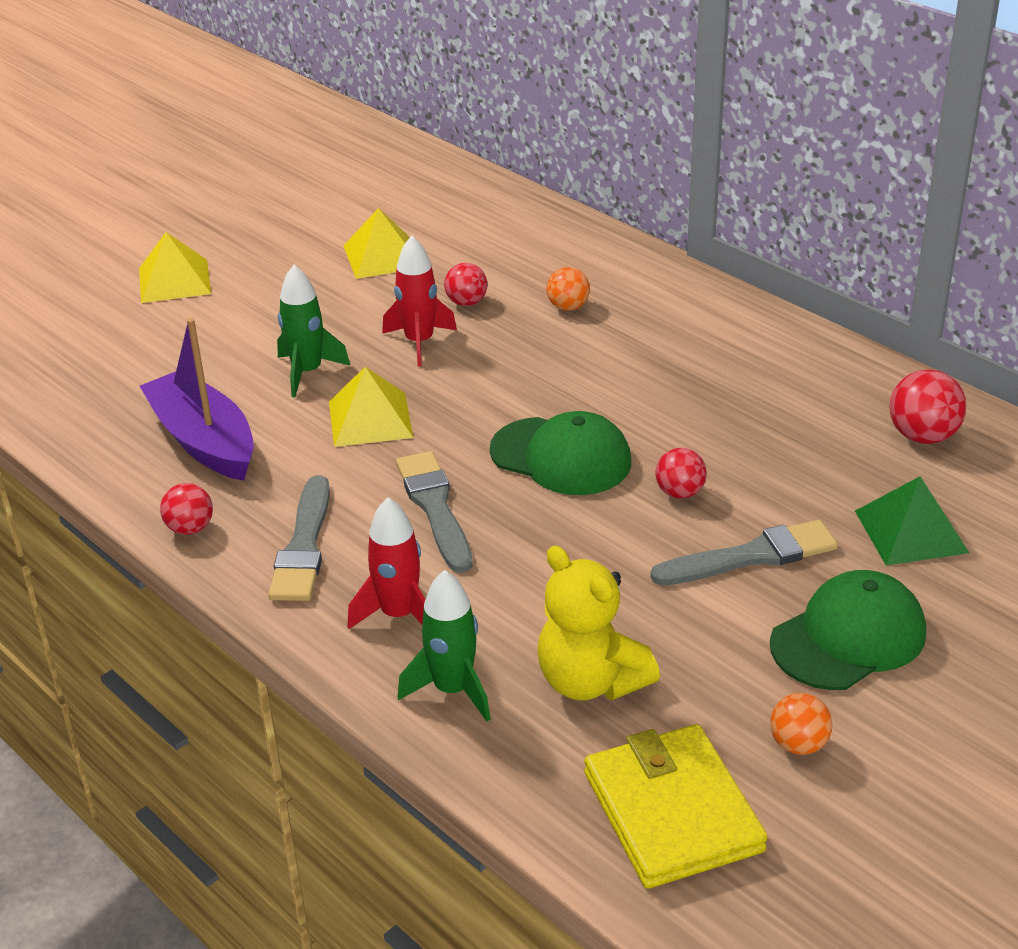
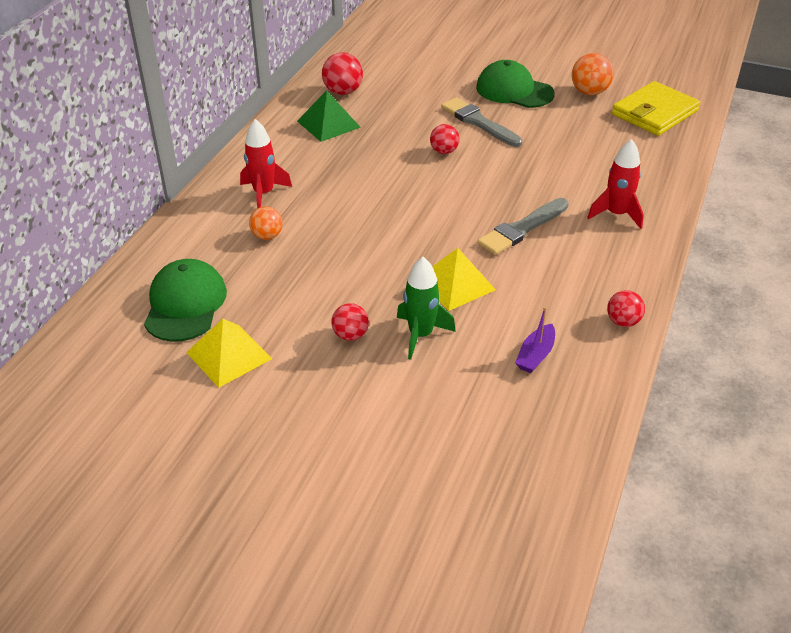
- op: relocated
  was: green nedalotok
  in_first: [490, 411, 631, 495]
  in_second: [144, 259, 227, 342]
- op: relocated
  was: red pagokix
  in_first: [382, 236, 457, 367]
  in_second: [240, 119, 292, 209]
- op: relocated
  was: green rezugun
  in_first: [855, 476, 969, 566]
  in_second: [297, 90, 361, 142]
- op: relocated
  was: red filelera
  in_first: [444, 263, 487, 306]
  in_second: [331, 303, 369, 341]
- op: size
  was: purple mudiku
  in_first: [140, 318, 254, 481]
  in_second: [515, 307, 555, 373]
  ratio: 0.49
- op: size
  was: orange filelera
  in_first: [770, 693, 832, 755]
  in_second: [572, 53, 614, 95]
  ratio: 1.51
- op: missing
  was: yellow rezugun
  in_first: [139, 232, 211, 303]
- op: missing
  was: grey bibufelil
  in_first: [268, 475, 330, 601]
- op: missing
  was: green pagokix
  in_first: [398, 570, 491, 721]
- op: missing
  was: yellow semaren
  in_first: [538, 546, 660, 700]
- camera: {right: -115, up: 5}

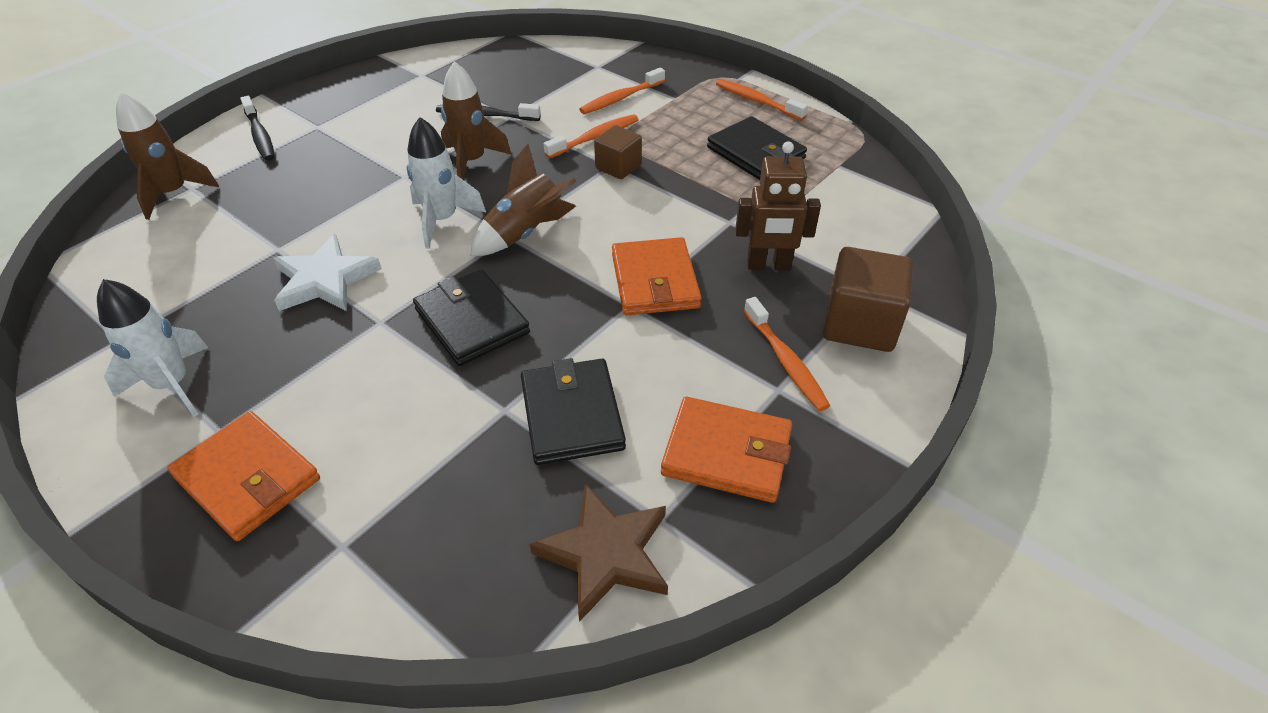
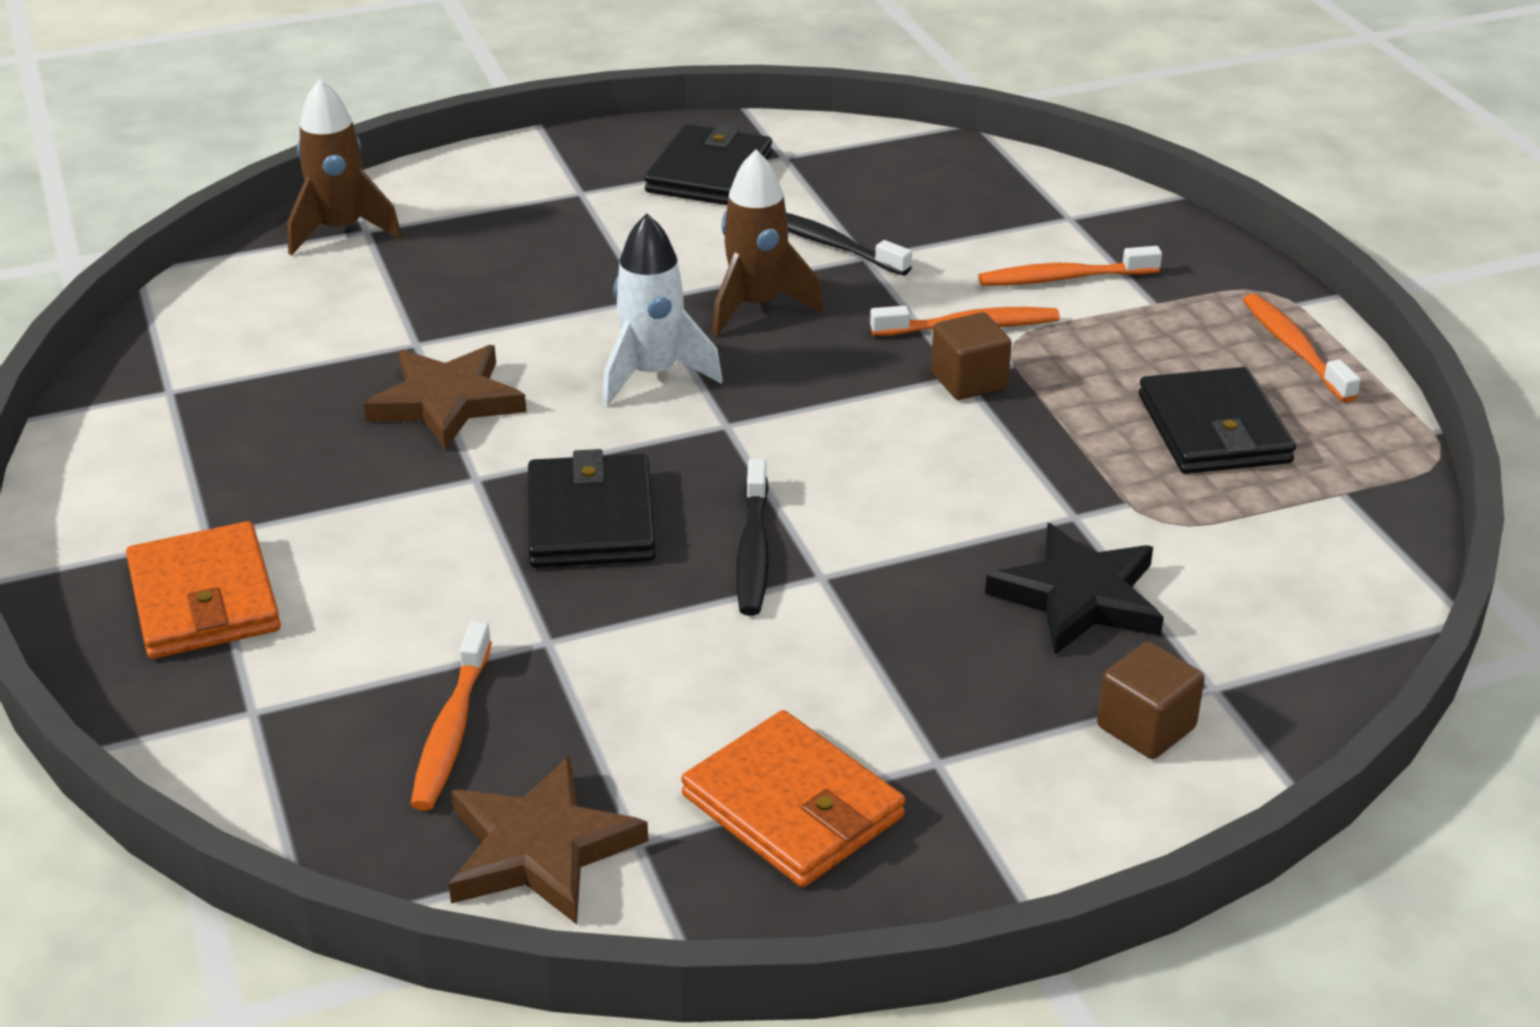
- op: colour
  was: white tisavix
  now: brown tisavix
  in_first: [274, 234, 381, 311]
  in_second: [364, 345, 526, 450]
- op: relocated
  was: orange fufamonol
  in_first: [744, 297, 830, 411]
  in_second: [411, 621, 492, 811]
- op: relocated
  was: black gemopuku
  in_first: [521, 358, 626, 465]
  in_second: [644, 124, 772, 205]
- op: relocated
  was: black fufamonol
  in_first: [240, 96, 275, 161]
  in_second: [736, 458, 769, 616]
- op: exchanged
  was: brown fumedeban
  now: black tisavix
  in_first: [735, 141, 821, 270]
  in_second: [985, 523, 1164, 655]
- op: size
  was: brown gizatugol
  in_first: [823, 247, 913, 352]
  in_second: [1097, 641, 1205, 759]
  ratio: 0.62
- op: missing
  was: white pagokix
  in_first: [97, 279, 208, 417]
- op: missing
  was: brown pagokix
  in_first: [470, 144, 577, 256]
- op: missing
  was: orange gemopuku
  in_first: [612, 237, 701, 315]
- camera: {right: 30, up: -10}

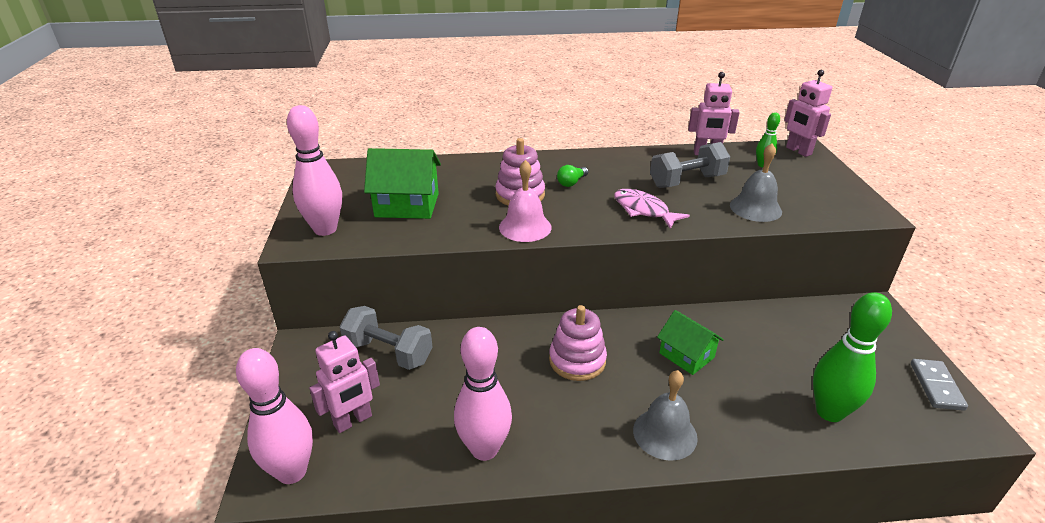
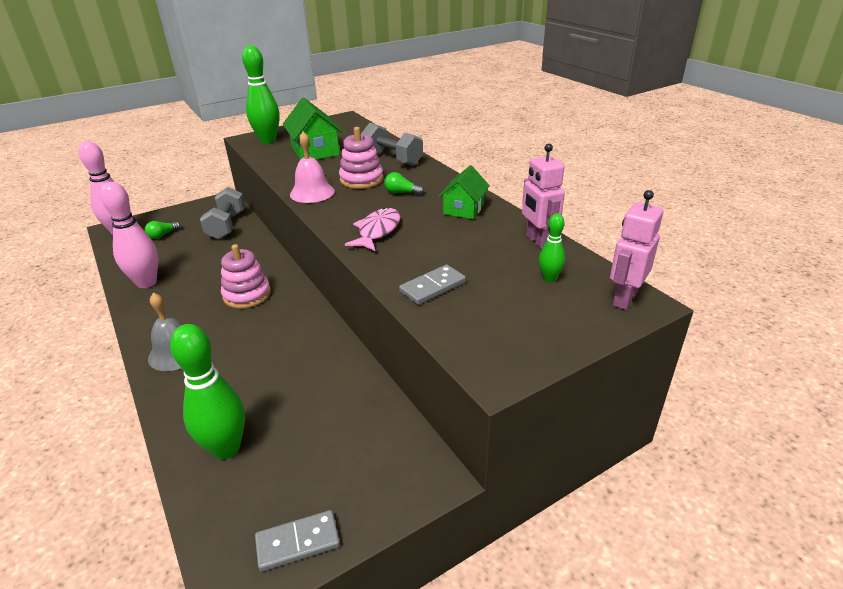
- op: exchanged
  was: pink fumedeban
  now: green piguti
  in_first: [309, 331, 380, 433]
  in_second: [145, 221, 180, 239]
- op: colour
  was: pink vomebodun
  now: green vomebodun
  in_first: [287, 105, 342, 236]
  in_second: [242, 45, 280, 144]
- op: relocated
  was: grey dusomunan
  in_first: [650, 142, 730, 188]
  in_second: [361, 123, 423, 166]
- op: exchanged
  was: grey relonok
  now: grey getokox
  in_first: [730, 143, 782, 222]
  in_second: [399, 265, 466, 305]
- op: relocated
  was: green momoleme
  in_first: [657, 310, 724, 375]
  in_second: [438, 165, 490, 219]
- camera: {right: 65, up: 0}

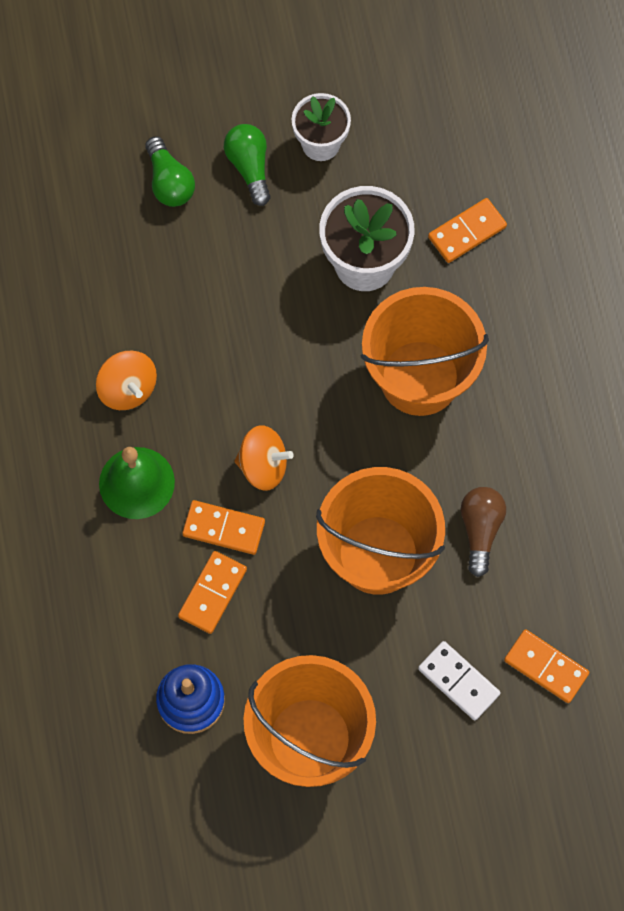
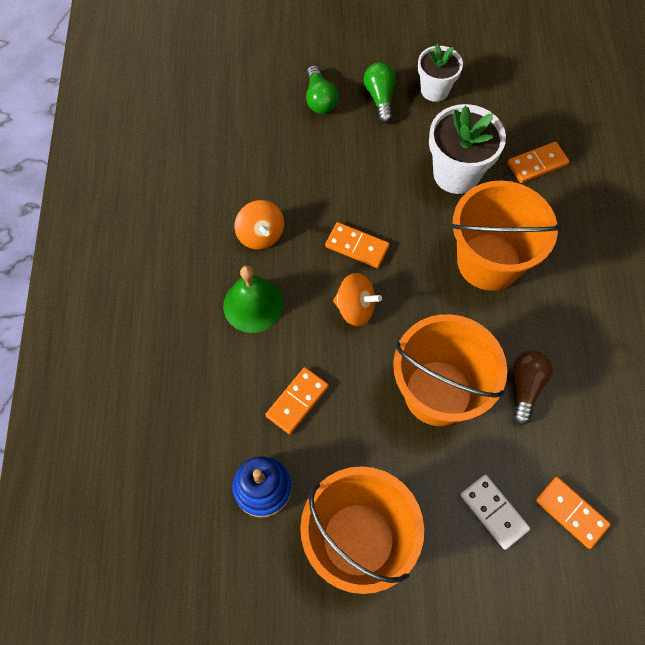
- op: relocated
  was: orange getokox
  in_first: [182, 500, 265, 555]
  in_second: [325, 222, 390, 268]
- camera: {right: 10, up: -5}

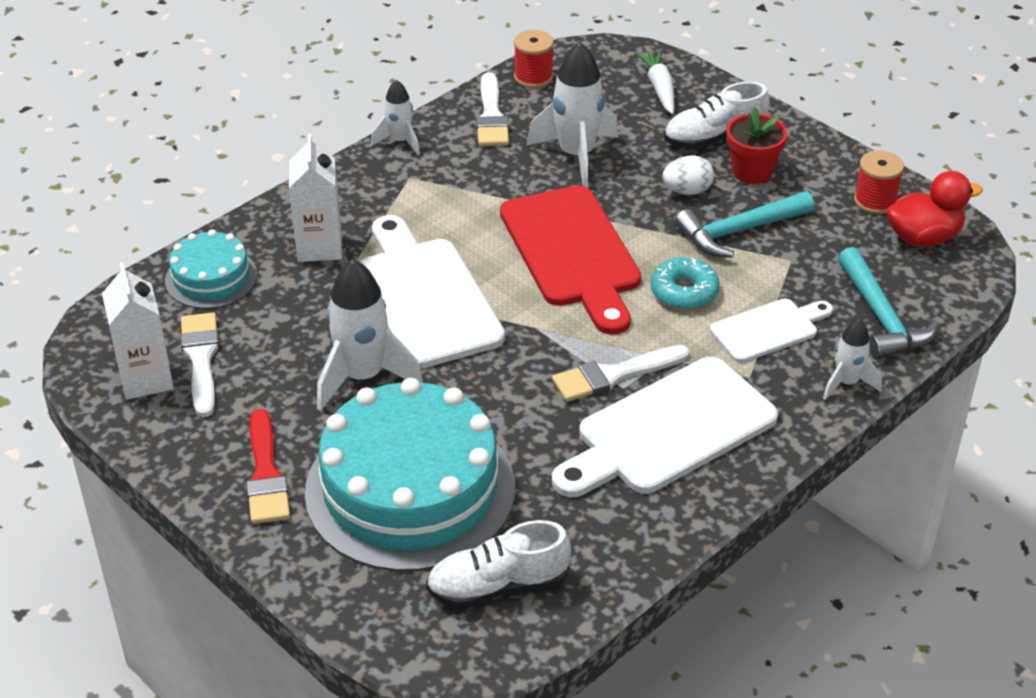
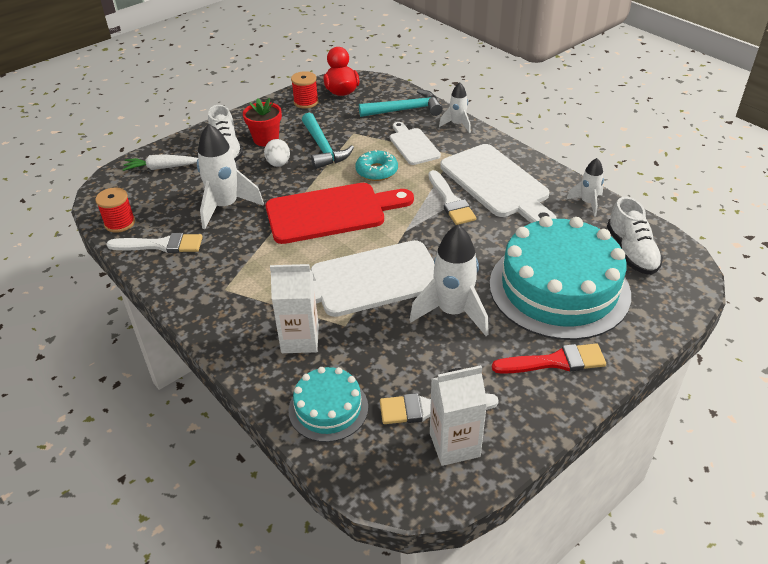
- op: relocated
  was: white pagokix
  in_first: [371, 80, 420, 155]
  in_second: [567, 158, 604, 217]
- camera: {right: -85, up: 0}

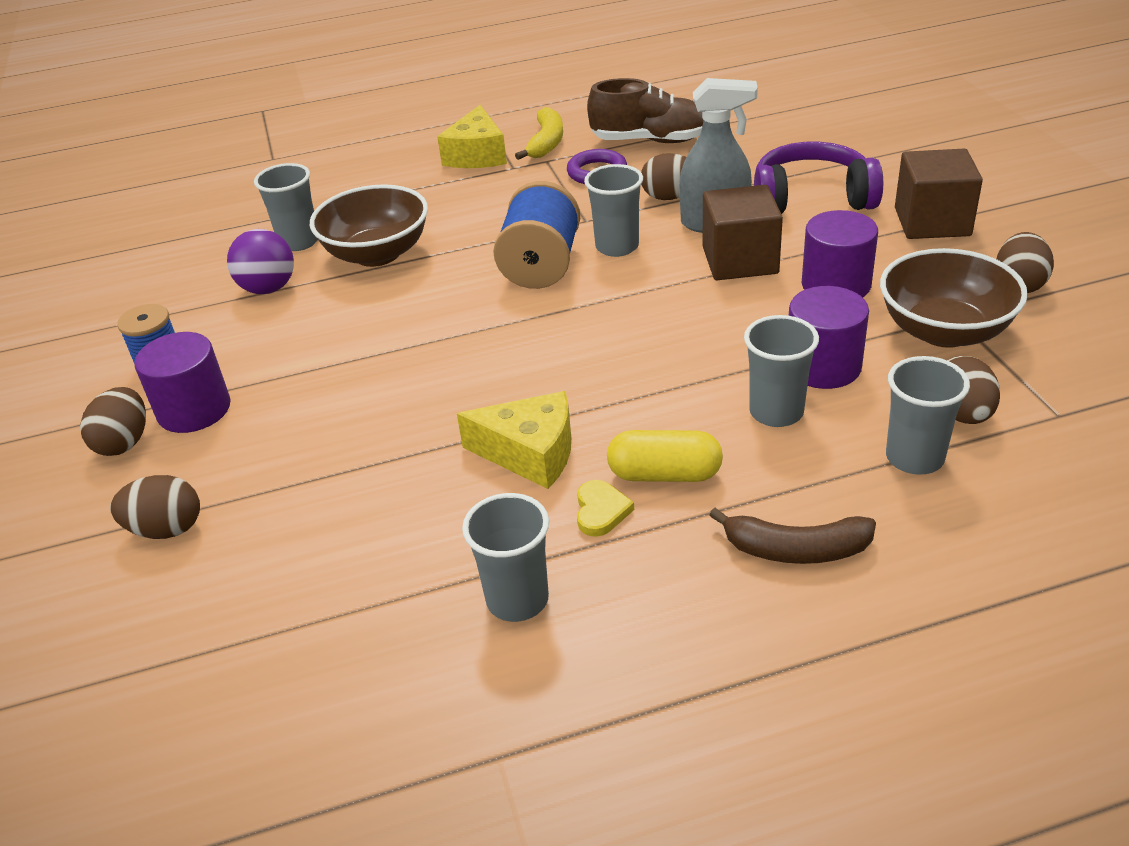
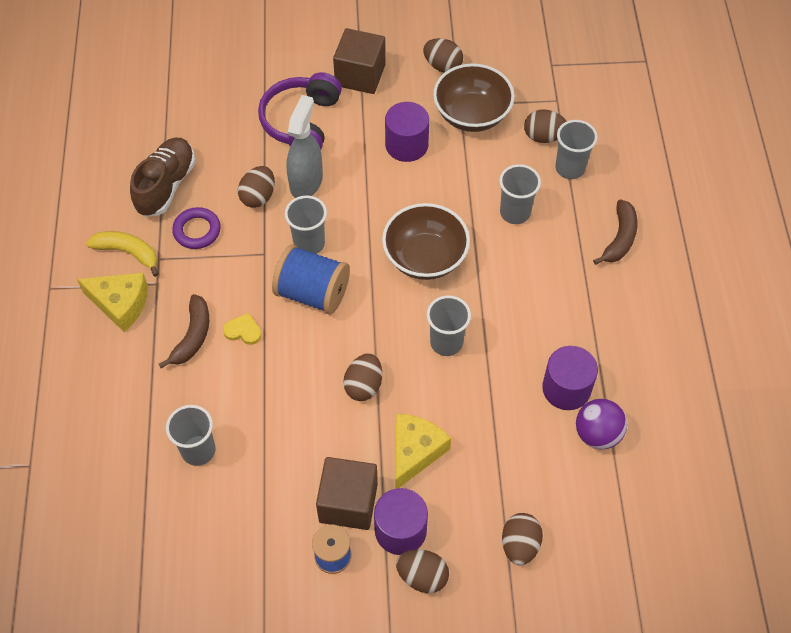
- op: appeared
  now: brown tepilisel
  in_second: [159, 294, 209, 368]
- op: relocated
  was: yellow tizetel
  in_first: [577, 480, 634, 537]
  in_second: [223, 313, 262, 345]
- op: relocated
  was: brown gizatugol
  in_first: [703, 185, 783, 280]
  in_second: [316, 457, 378, 530]
- op: appeared
  now: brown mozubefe
  in_second: [343, 353, 382, 401]
- op: relocated
  was: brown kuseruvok
  in_first: [310, 184, 428, 267]
  in_second: [382, 203, 470, 280]
- op: relocated
  was: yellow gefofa
  in_first: [457, 391, 571, 489]
  in_second: [396, 414, 451, 489]
- op: relocated
  was: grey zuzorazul
  in_first: [462, 493, 549, 622]
  in_second: [427, 295, 471, 356]
- op: relocated
  was: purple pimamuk
  in_first: [789, 286, 869, 389]
  in_second: [542, 346, 598, 410]
- op: relocated
  was: purple filelera
  in_first: [227, 229, 294, 294]
  in_second: [576, 399, 627, 449]
- op: missing
  was: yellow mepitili
  in_first: [607, 430, 723, 482]
- camera: {right: -80, up: 20}

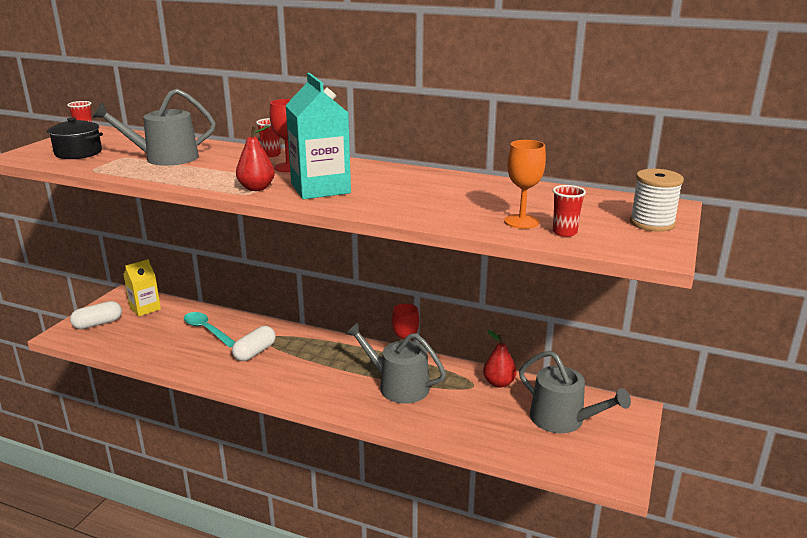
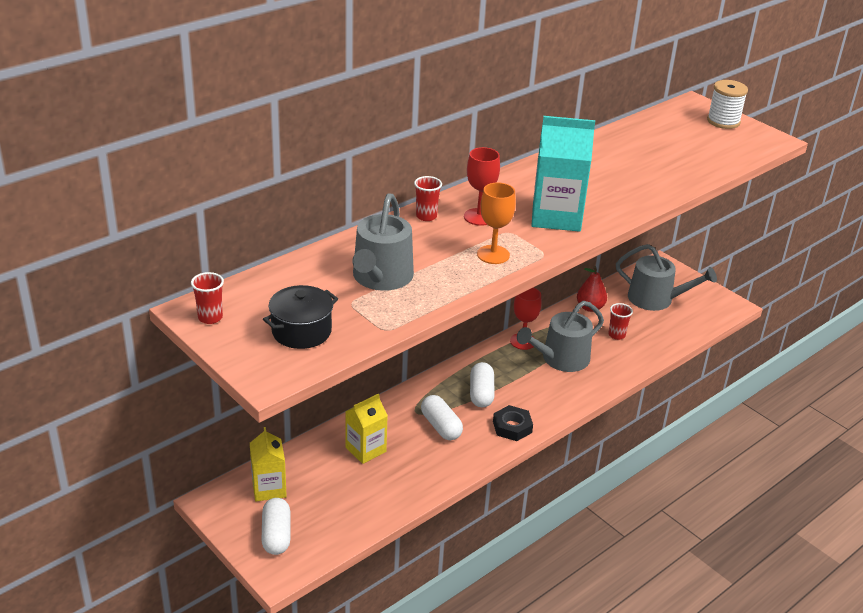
- op: exchanged
  was: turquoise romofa
  now: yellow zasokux
  in_first: [184, 312, 235, 347]
  in_second: [345, 393, 388, 464]
- op: appeared
  now: white mepitili
  in_second: [470, 362, 495, 407]
- op: relocated
  was: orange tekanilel
  in_first: [504, 140, 546, 229]
  in_second: [477, 182, 516, 264]
- op: appeared
  now: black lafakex
  in_second: [493, 405, 533, 441]
- op: relocated
  was: red zuzorazul
  in_first: [553, 185, 586, 237]
  in_second: [608, 303, 633, 340]
- op: spun
  was: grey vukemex
  in_first: [519, 351, 631, 433]
  in_second: [616, 244, 717, 311]
  clockwise: 45
- op: missing
  was: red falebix
  in_first: [236, 126, 275, 191]
- camera: {right: -65, up: 10}

